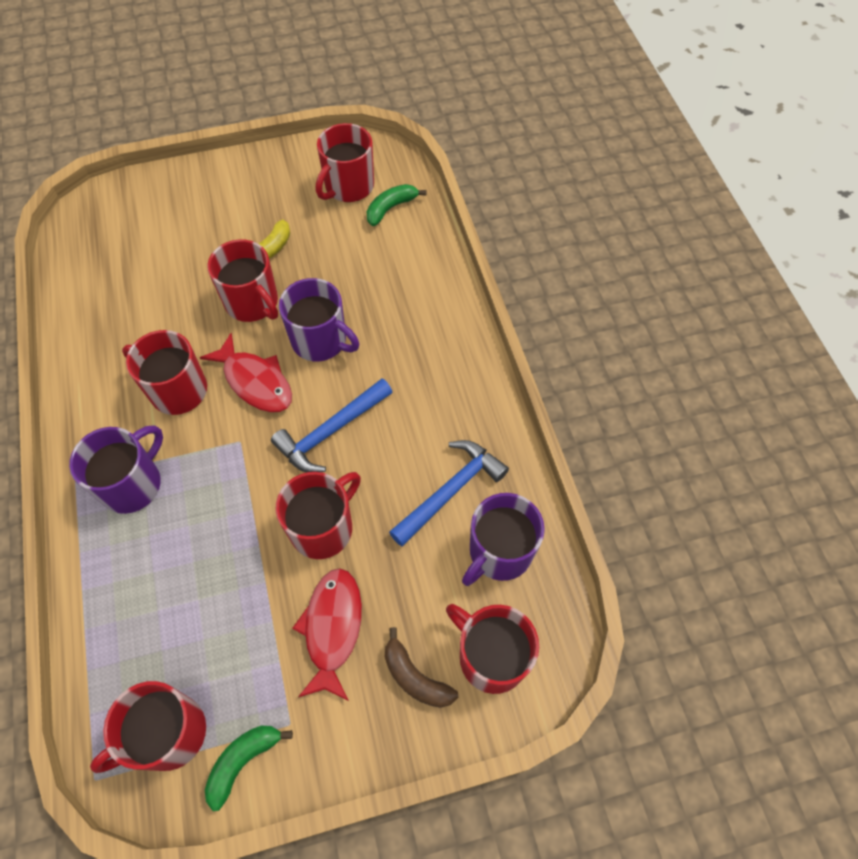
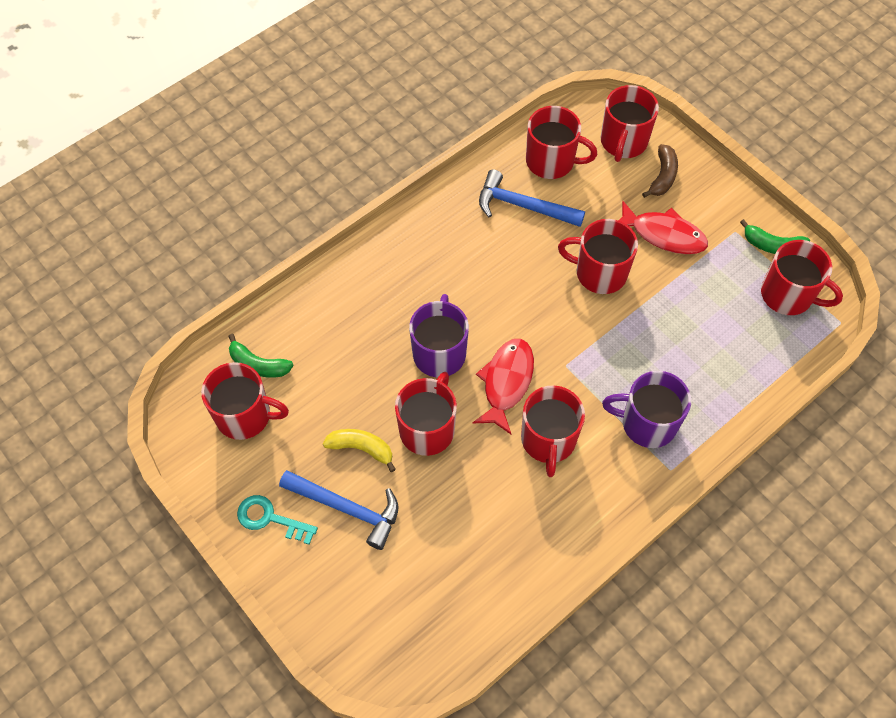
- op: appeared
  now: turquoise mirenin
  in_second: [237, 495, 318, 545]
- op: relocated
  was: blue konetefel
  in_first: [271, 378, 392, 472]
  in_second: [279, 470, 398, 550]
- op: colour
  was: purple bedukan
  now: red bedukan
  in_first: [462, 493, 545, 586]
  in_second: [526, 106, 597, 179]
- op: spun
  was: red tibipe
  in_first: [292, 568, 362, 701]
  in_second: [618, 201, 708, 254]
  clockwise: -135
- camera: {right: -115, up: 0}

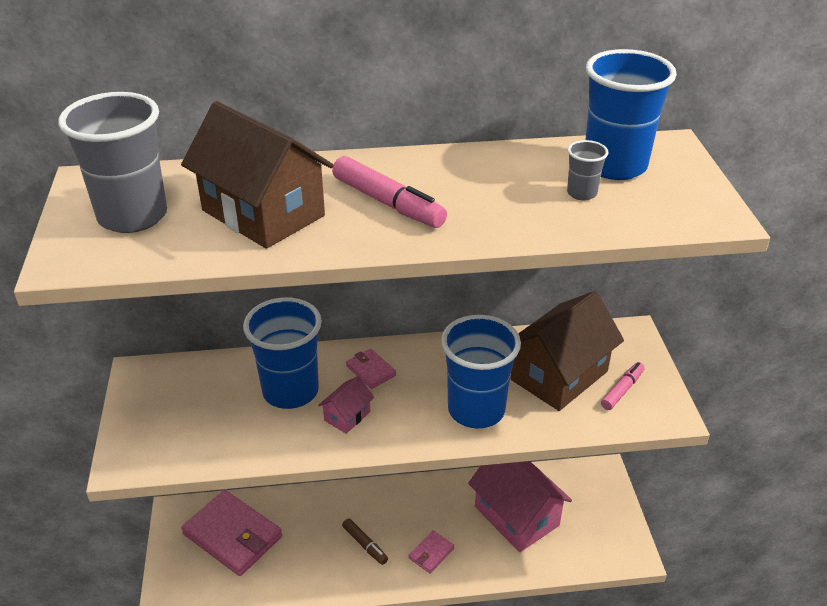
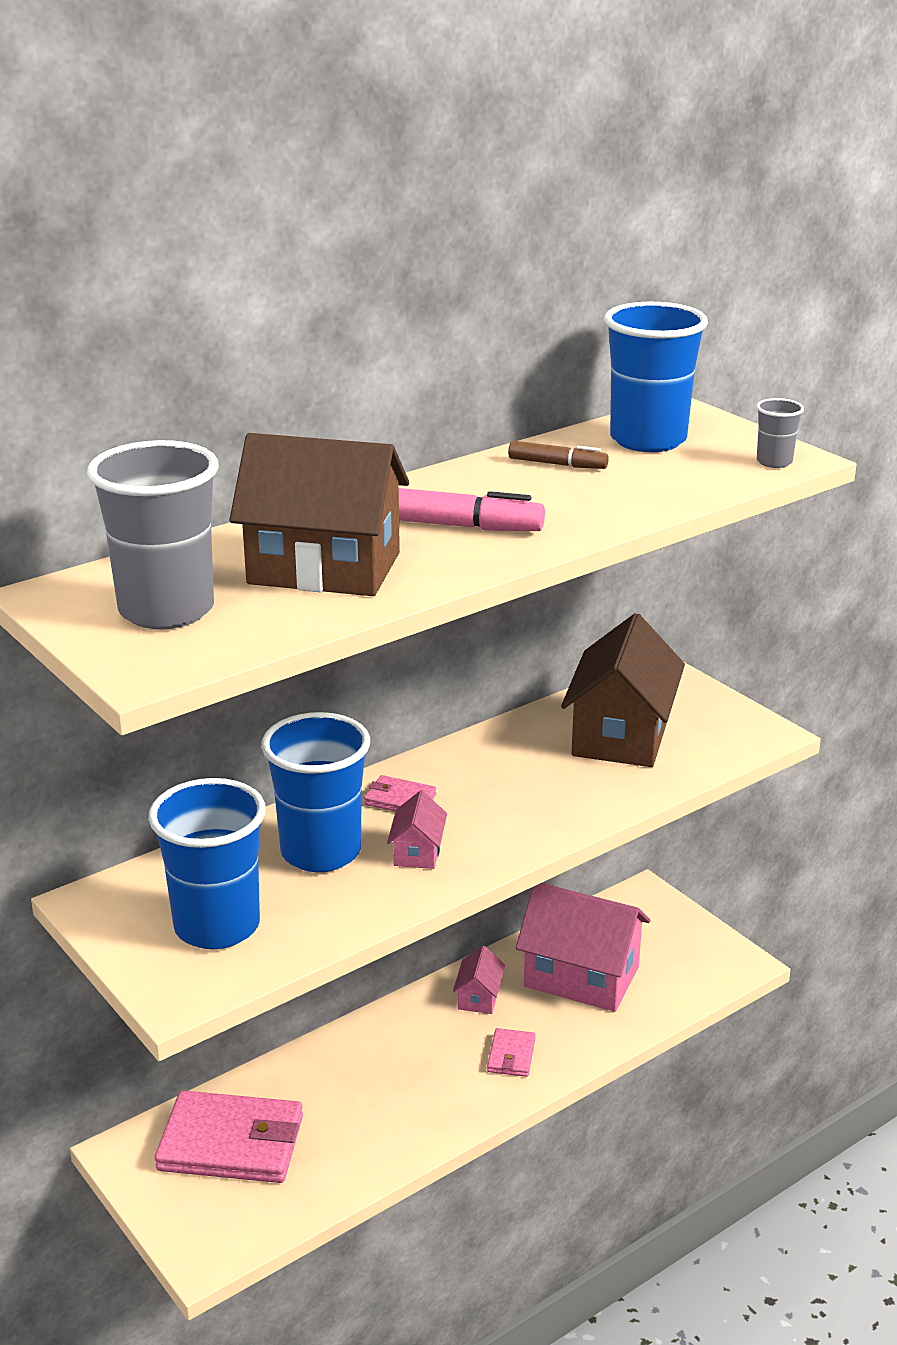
- op: relocated
  was: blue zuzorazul
  in_first: [441, 315, 521, 428]
  in_second: [148, 778, 266, 949]
- op: appeared
  now: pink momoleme
  in_second: [453, 946, 505, 1014]
- op: relocated
  was: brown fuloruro
  in_first: [342, 518, 388, 565]
  in_second: [508, 441, 609, 469]
- op: relocated
  was: grey zuzorazul
  in_first: [567, 140, 608, 201]
  in_second: [756, 398, 804, 468]
- op: missing
  was: pink fuloruro
  in_first: [601, 362, 645, 410]
- camera: {right: -30, up: -10}

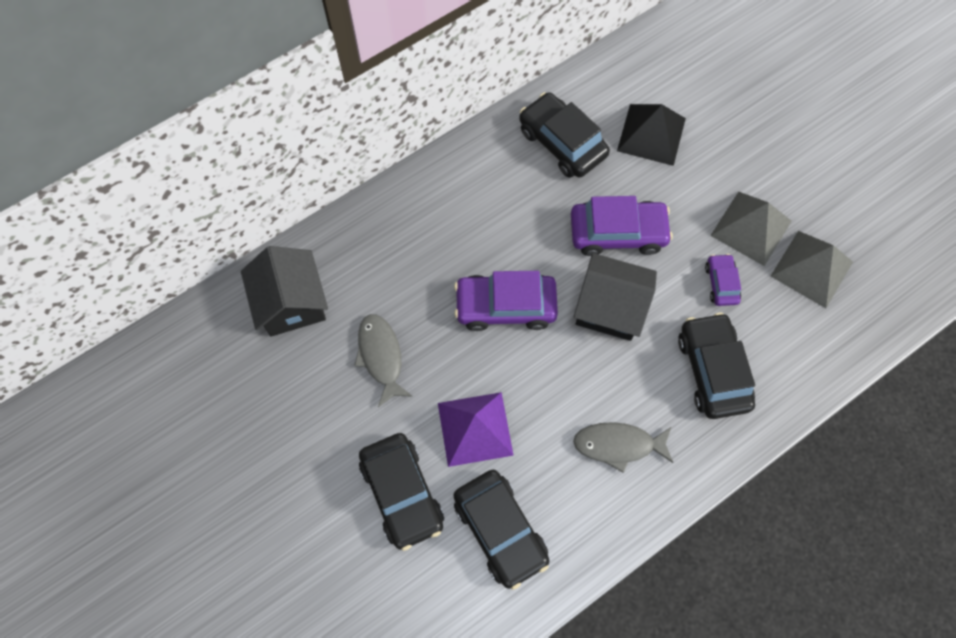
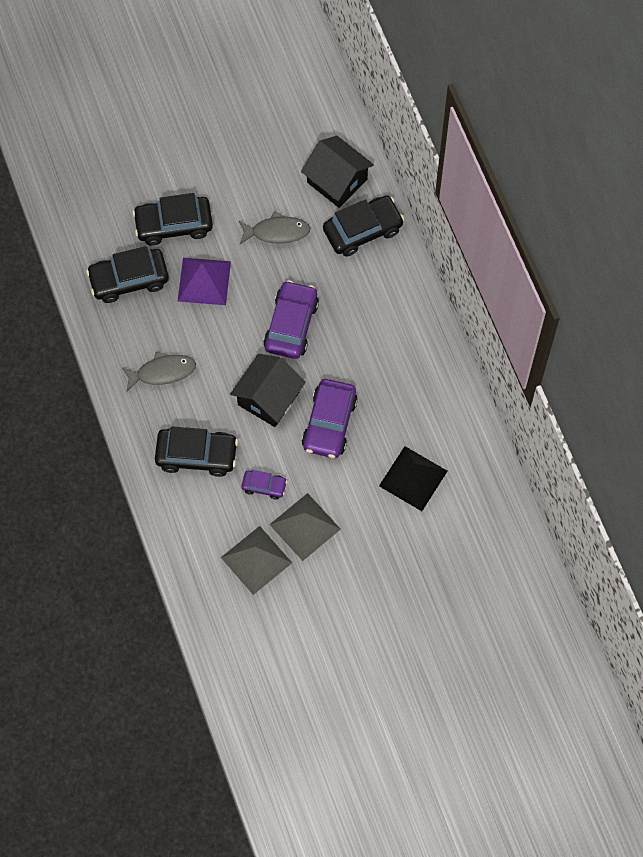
- op: spun
  was: grey tibipe
  in_first: [573, 422, 673, 473]
  in_second: [122, 352, 196, 391]
  clockwise: 60
- op: spun
  was: black momoleme
  in_first: [241, 246, 328, 337]
  in_second: [301, 136, 374, 208]
  clockwise: 45
- op: relocated
  was: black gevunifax
  in_first: [519, 92, 610, 178]
  in_second: [323, 195, 404, 257]
- camera: {right: 105, up: 0}

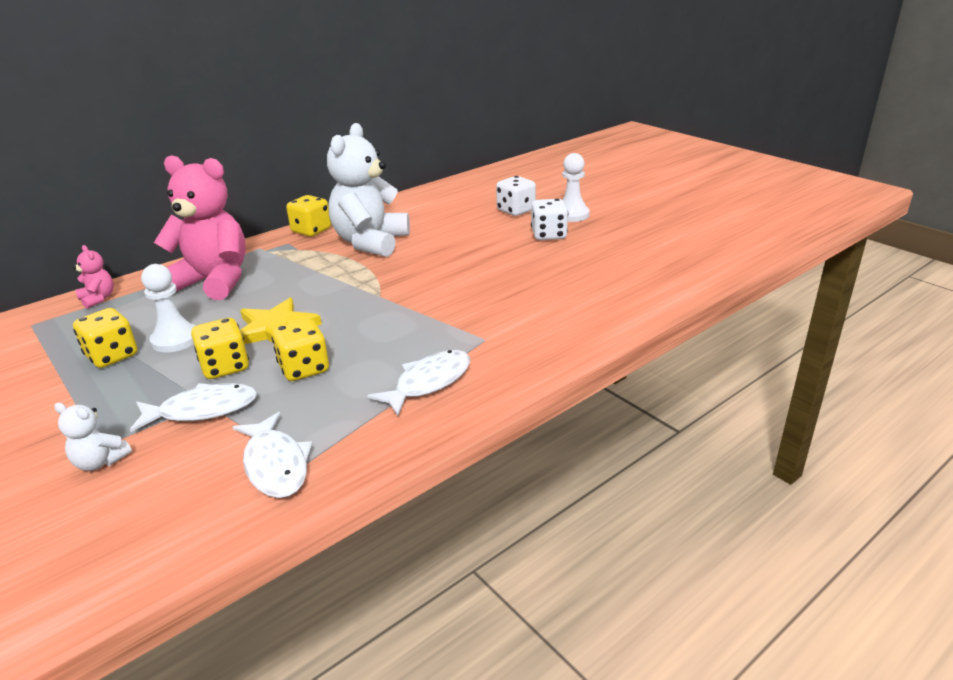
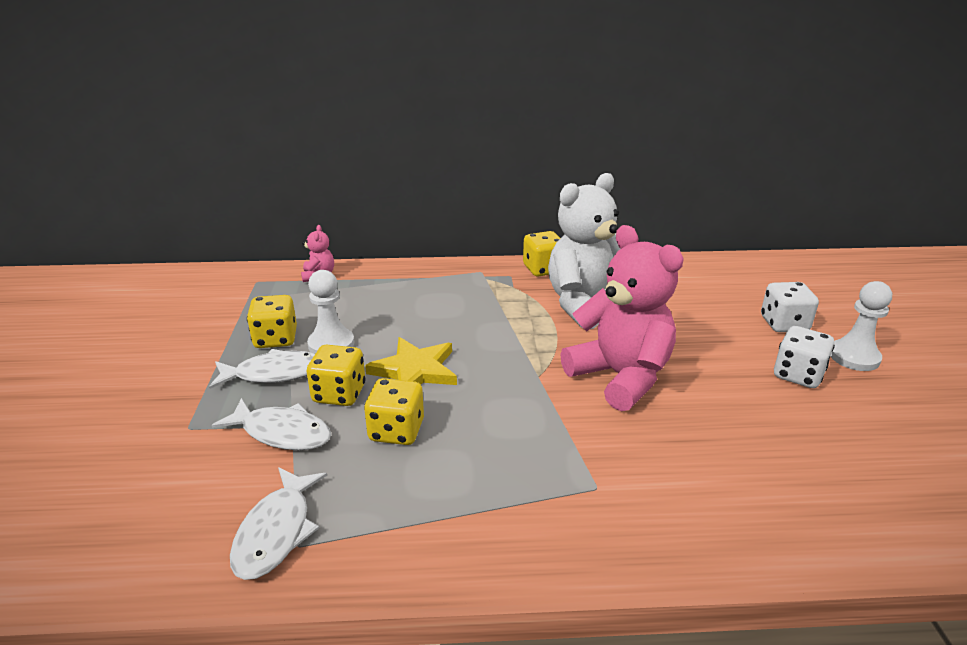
- op: relocated
  was: white tibipe
  in_first: [367, 350, 470, 416]
  in_second: [209, 349, 315, 389]
- op: relocated
  was: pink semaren
  in_first: [154, 155, 246, 300]
  in_second: [561, 225, 684, 411]
- op: missing
  was: white semaren
  in_first: [54, 403, 132, 471]
- camera: {right: 35, up: 0}

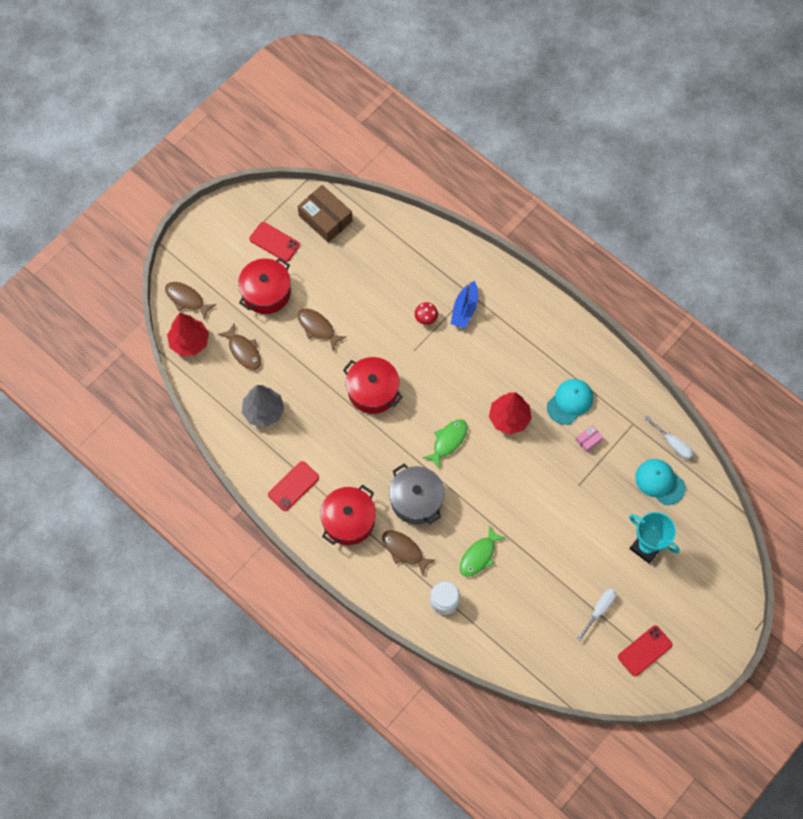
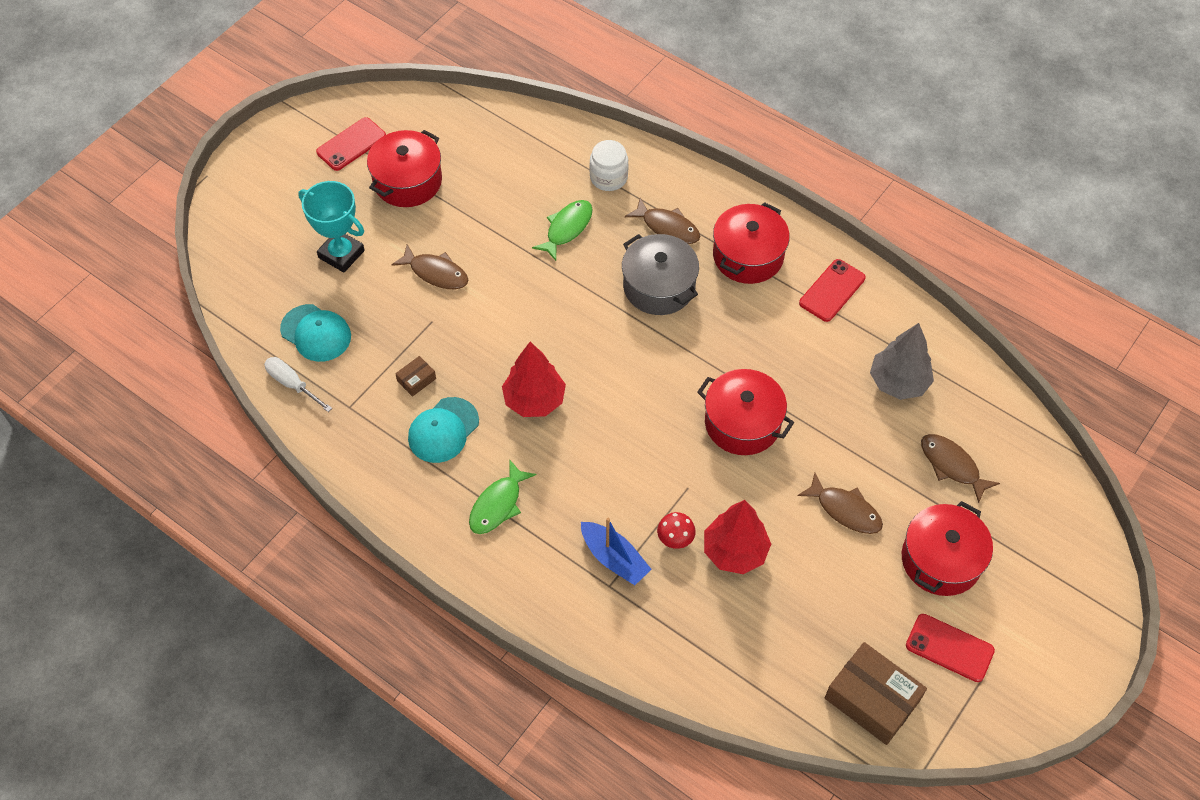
- op: exchanged
  was: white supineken
  now: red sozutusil
  in_first: [577, 588, 616, 641]
  in_second: [367, 130, 442, 207]
- op: relocated
  was: brown tibipe
  in_first: [165, 282, 216, 320]
  in_second: [391, 244, 468, 289]
- op: colour
  was: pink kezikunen
  now: brown kezikunen
  in_first: [576, 425, 603, 452]
  in_second: [395, 356, 436, 397]
- op: relocated
  was: green tibipe
  in_first: [422, 419, 467, 469]
  in_second: [469, 460, 536, 534]
- op: spun
  was: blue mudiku
  in_first: [451, 281, 478, 328]
  in_second: [581, 518, 652, 585]
  clockwise: 120
- op: relocated
  was: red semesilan
  in_first: [167, 313, 209, 356]
  in_second: [704, 500, 771, 574]
- camera: {right: 175, up: -10}

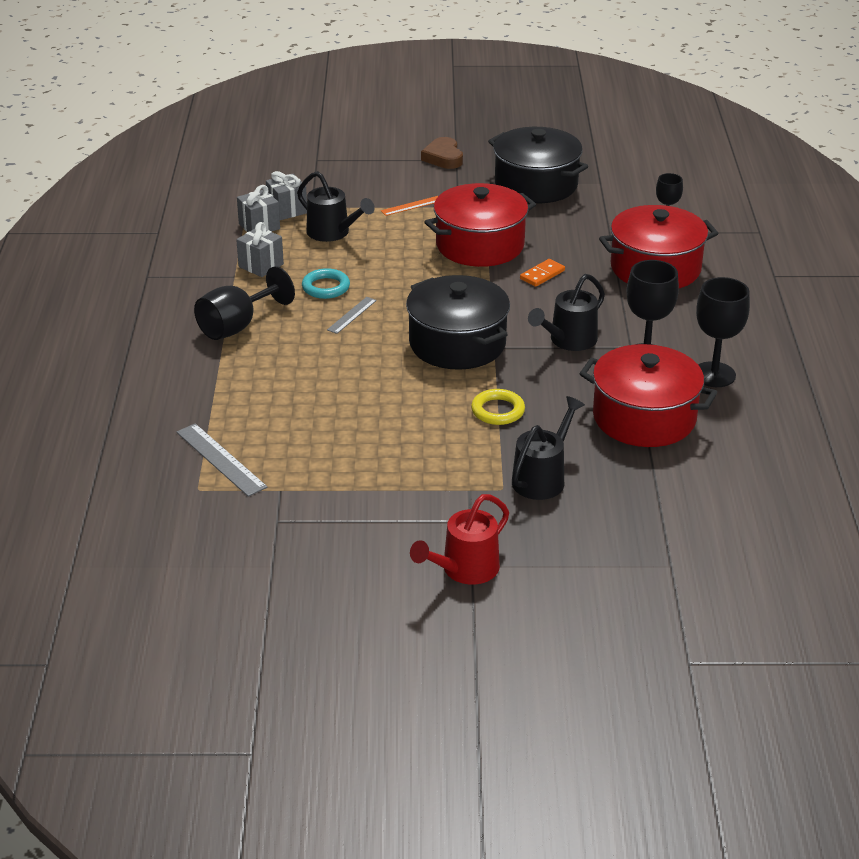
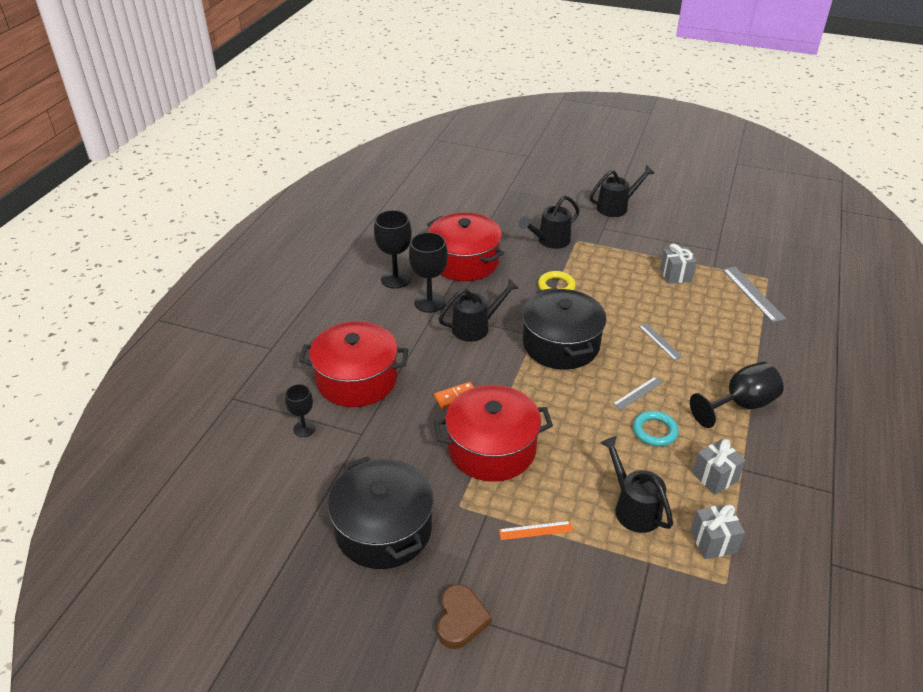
- op: colour
  was: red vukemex
  now: black vukemex
  in_first: [410, 494, 509, 585]
  in_second: [590, 165, 655, 217]
- op: appeared
  now: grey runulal
  in_second: [639, 323, 683, 360]
- op: relocated
  was: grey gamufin
  in_first: [266, 171, 307, 220]
  in_second: [660, 244, 697, 284]
- camera: {right: -160, up: 5}

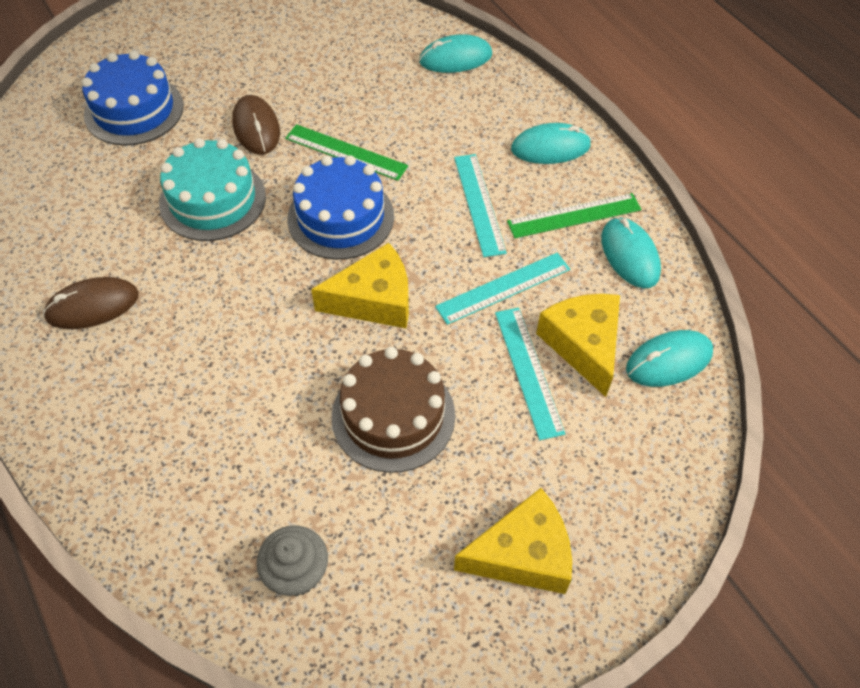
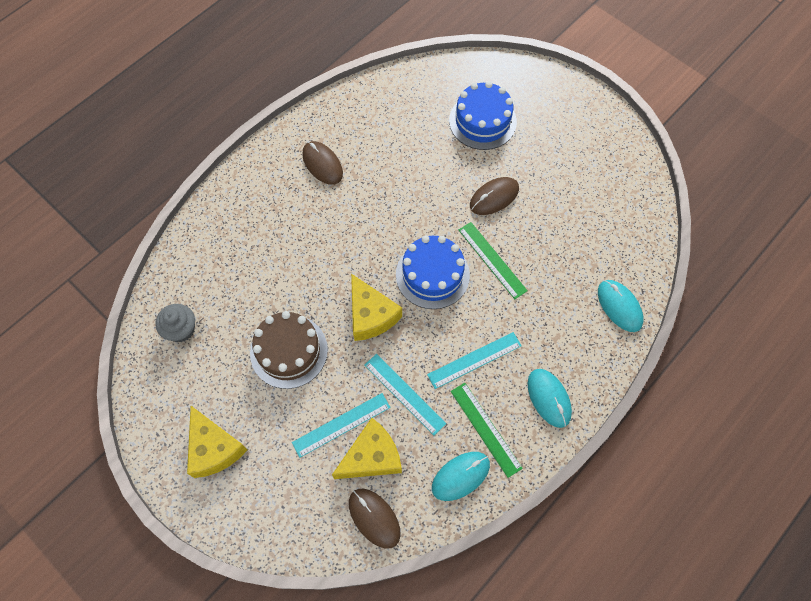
- op: colour
  was: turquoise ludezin
  now: brown ludezin
  in_first: [626, 330, 713, 387]
  in_second: [349, 489, 401, 549]
- op: spun
  was: green runulal
  in_first: [285, 124, 408, 181]
  in_second: [459, 222, 528, 299]
  clockwise: -45
- op: missing
  was: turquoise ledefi
  in_first: [159, 138, 266, 241]
- camera: {right: 75, up: 10}

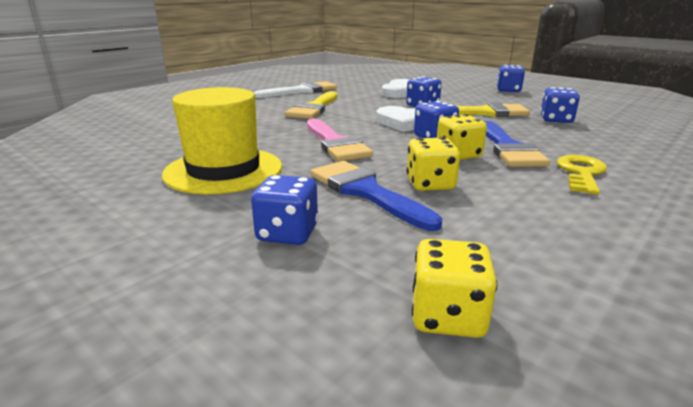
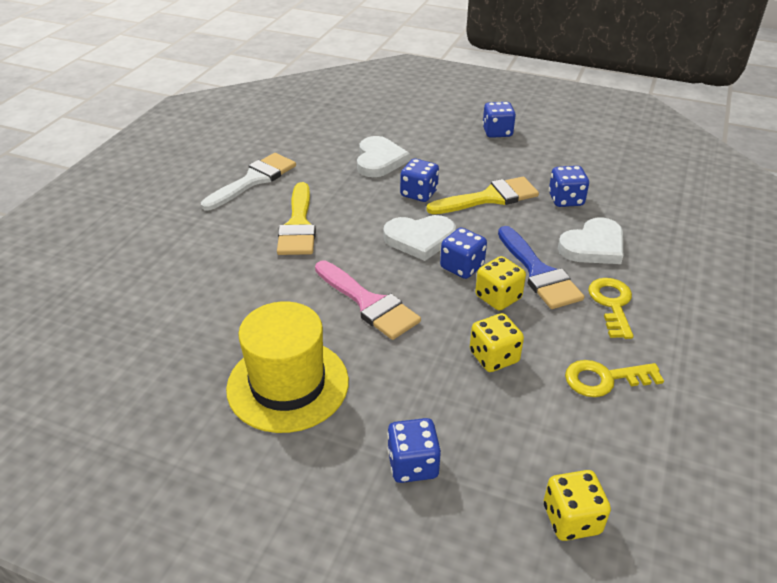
- op: appeared
  now: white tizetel
  in_second: [558, 217, 623, 264]
- op: appeared
  now: yellow mirenin
  in_second: [565, 360, 664, 397]
- op: missing
  was: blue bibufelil
  in_first: [311, 161, 443, 231]
- camera: {right: -20, up: 15}

